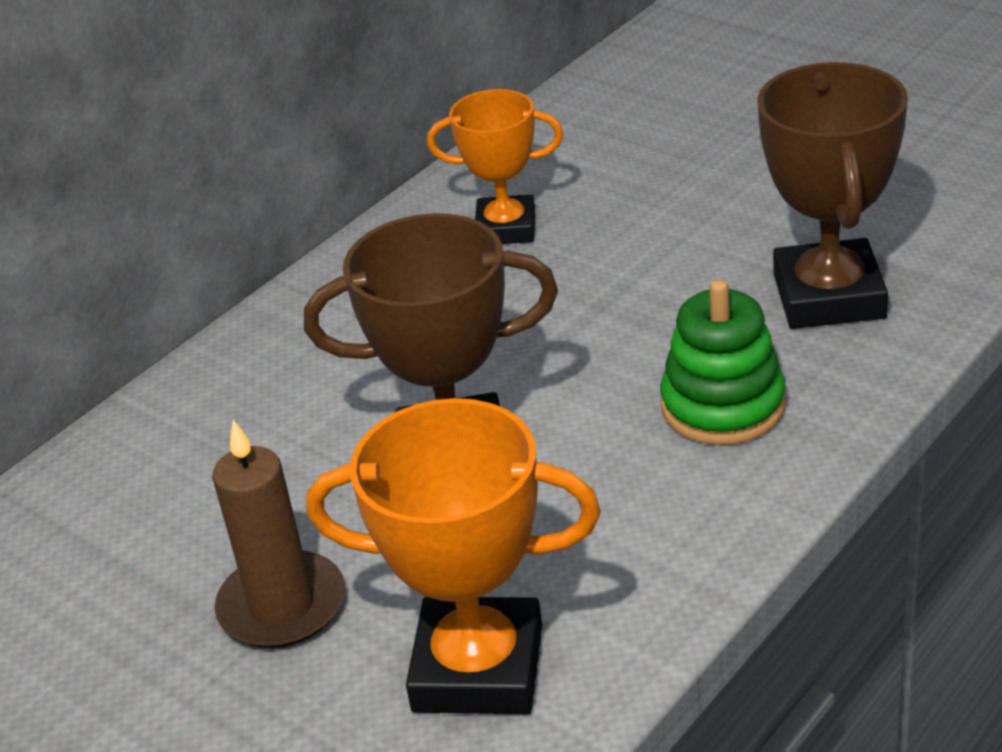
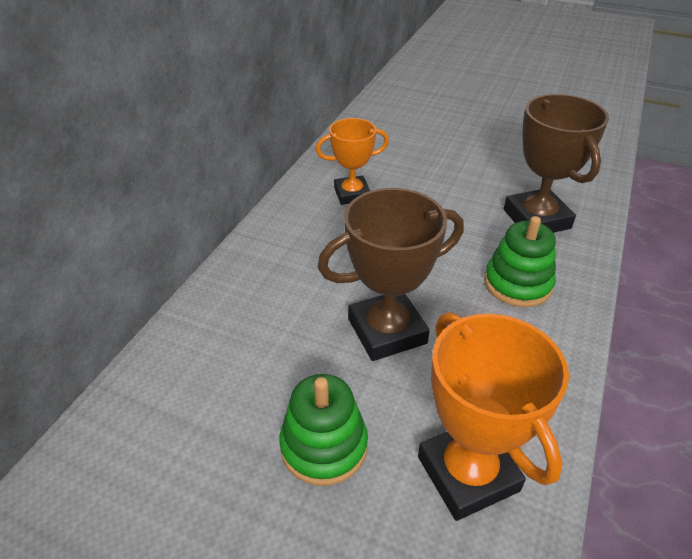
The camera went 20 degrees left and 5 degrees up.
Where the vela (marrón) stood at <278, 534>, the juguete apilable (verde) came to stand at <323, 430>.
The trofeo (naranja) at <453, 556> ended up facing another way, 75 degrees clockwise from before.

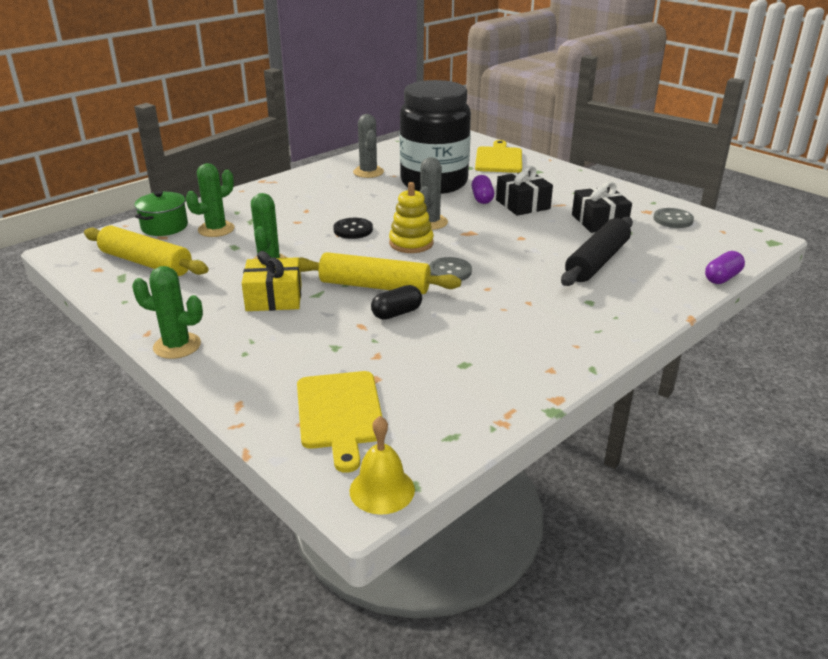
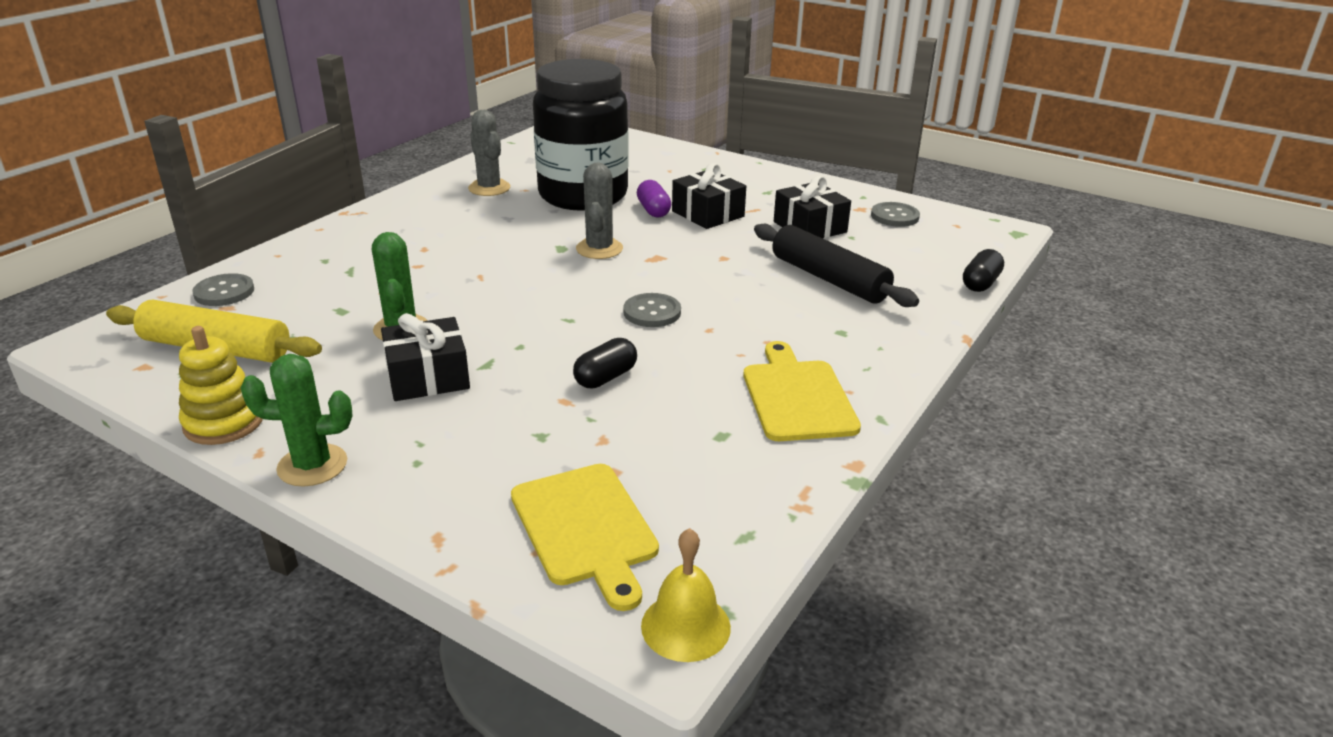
The camera went 15 degrees left and 0 degrees up.
The second view lost the cactus (verde) at <210, 200>.
The second view lost the rodillo (amarillo) at <380, 273>.
The second view lost the botón (negro) at <353, 228>.
The juguete apilable (amarillo) ended up elsewhere, having gone from <411, 217> to <221, 385>.
The tabla de cortar (amarillo) ended up elsewhere, having gone from <498, 156> to <802, 391>.
Where the olla (verde) stood at <161, 213>, the botón (gris) came to stand at <223, 289>.
What was the regalo (amarillo) at <272, 281> turned into the regalo (negro) at <425, 357>.
What was the cápsula (morado) at <725, 267> turned into the cápsula (negro) at <983, 270>.
The rodillo (negro) at <597, 251> ended up facing another way, 60 degrees counterclockwise from before.

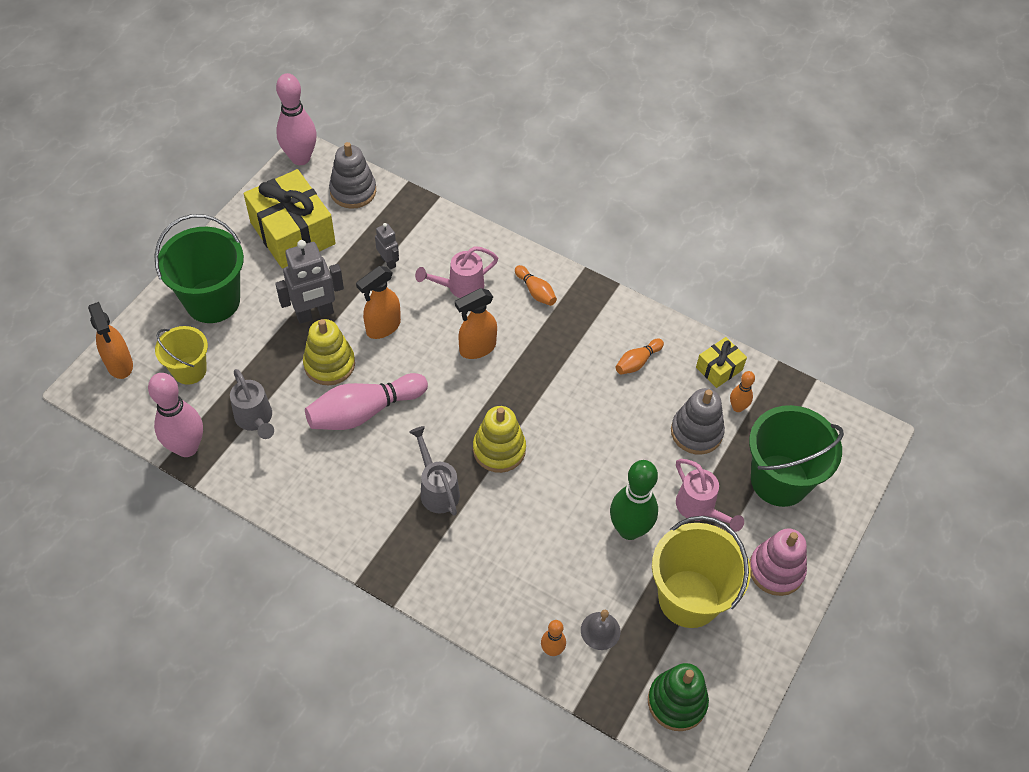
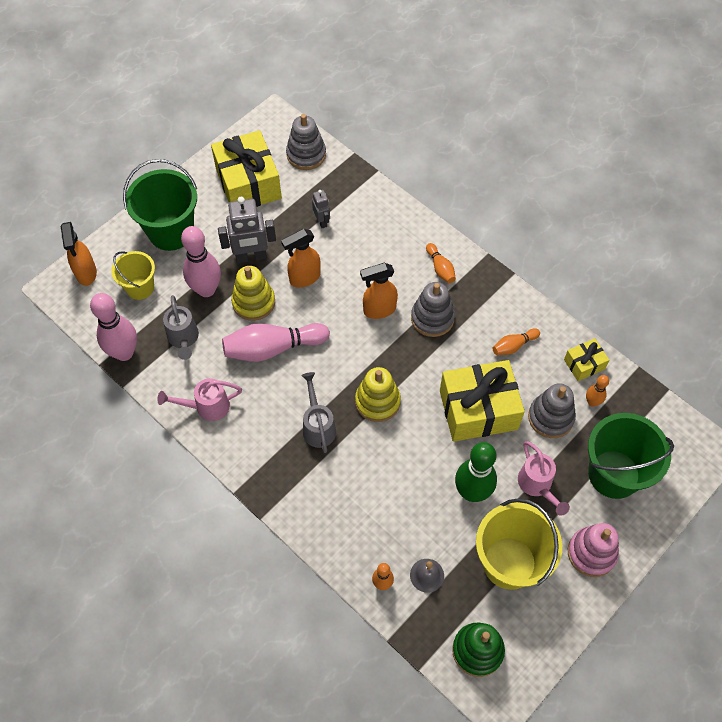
The camera went 15 degrees right and 5 degrees up.
The second view gained the juguete apilable (gris) at <433, 309>.
The second view gained the regalo (amarillo) at <482, 401>.
The bolo (rosa) ended up elsewhere, having gone from <296, 119> to <201, 261>.
The regadera (rosa) ended up elsewhere, having gone from <456, 272> to <199, 399>.

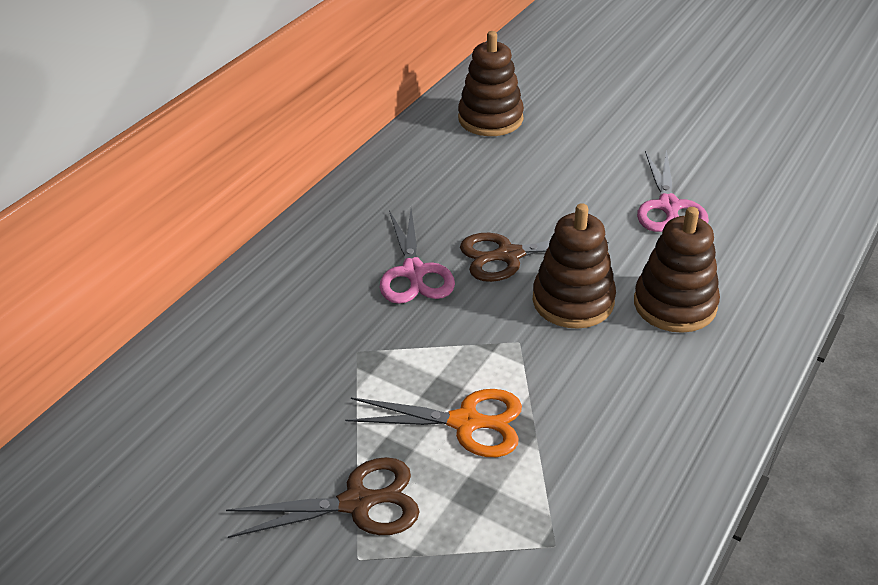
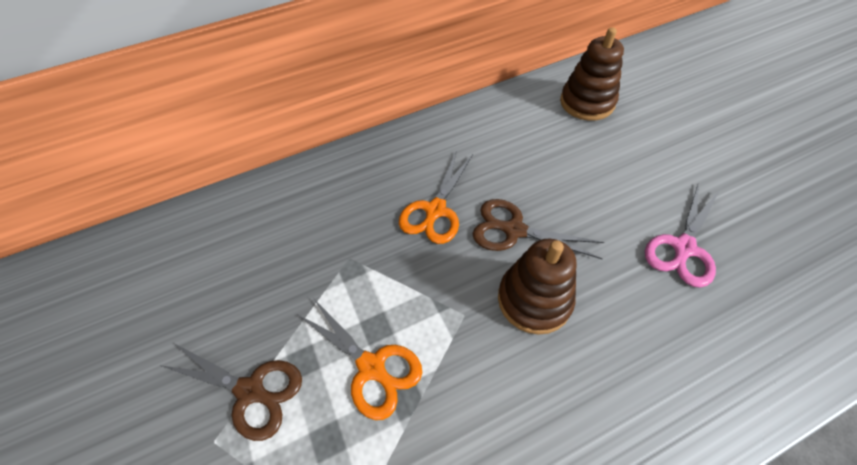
The camera went 35 degrees right and 15 degrees up.
The second view lost the juguete apilable (marrón) at <677, 270>.
What was the tijeras (rosa) at <417, 256> turned into the tijeras (naranja) at <436, 198>.

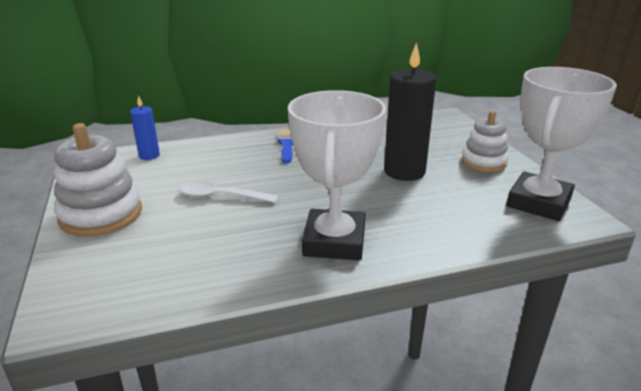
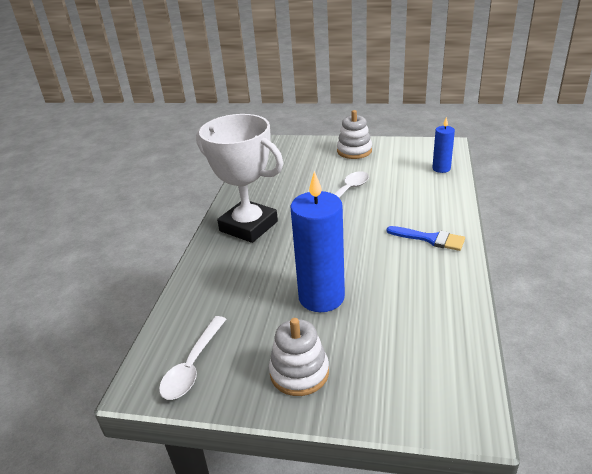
The camera went 120 degrees right and 5 degrees up.
Where the trofeo (blanco) stood at <561, 144>, the cuchara (blanco) came to stand at <192, 358>.
What was the vela (negro) at <410, 111> turned into the vela (azul) at <318, 241>.
The size of the juguete apilable (blanco) at <98, 180> changed by a factor of 0.66.

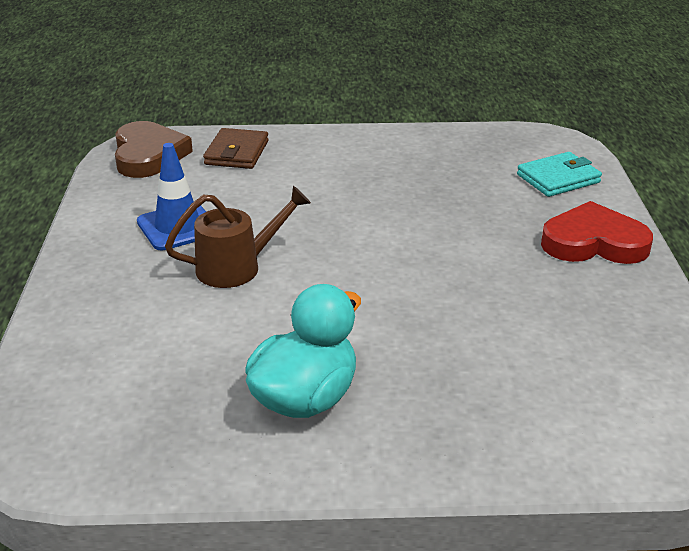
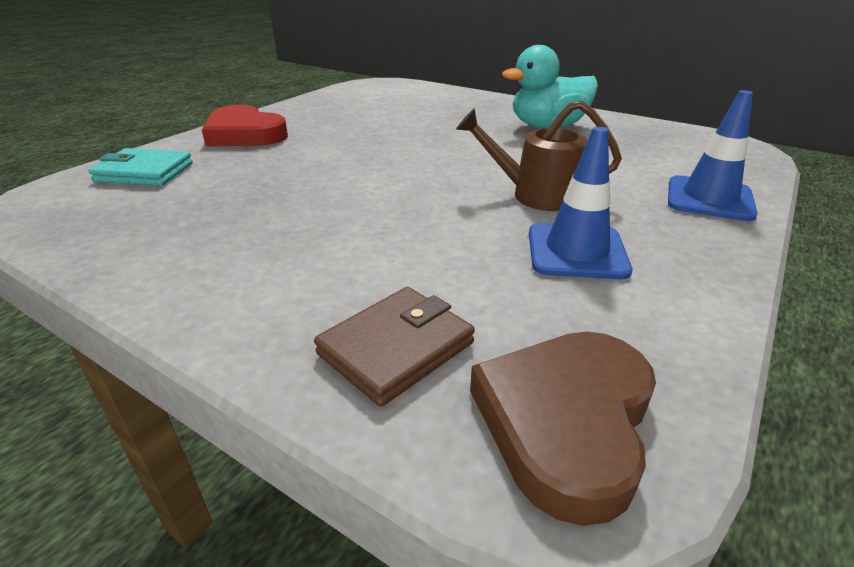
The camera went 145 degrees left and 0 degrees up.
The second view gained the cono de tráfico (azul) at <713, 155>.

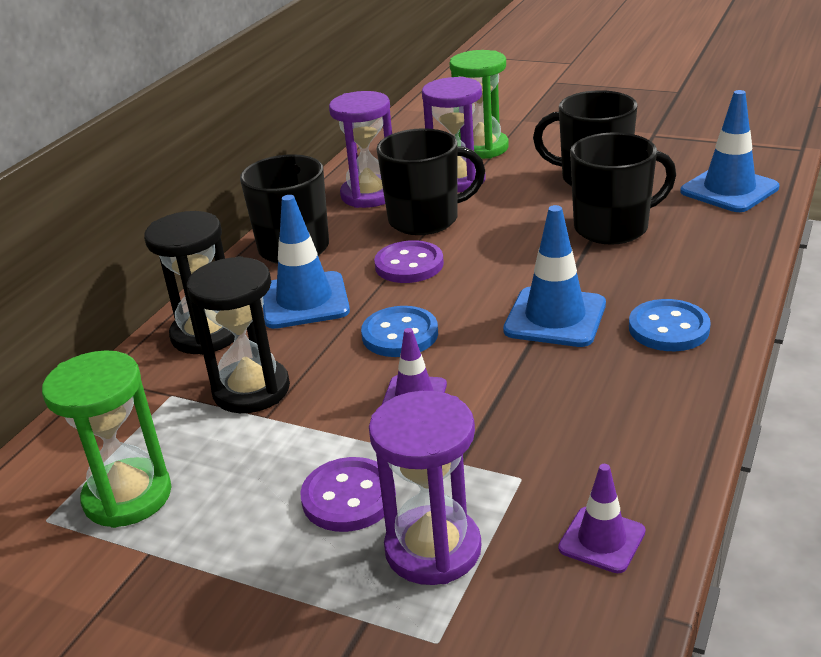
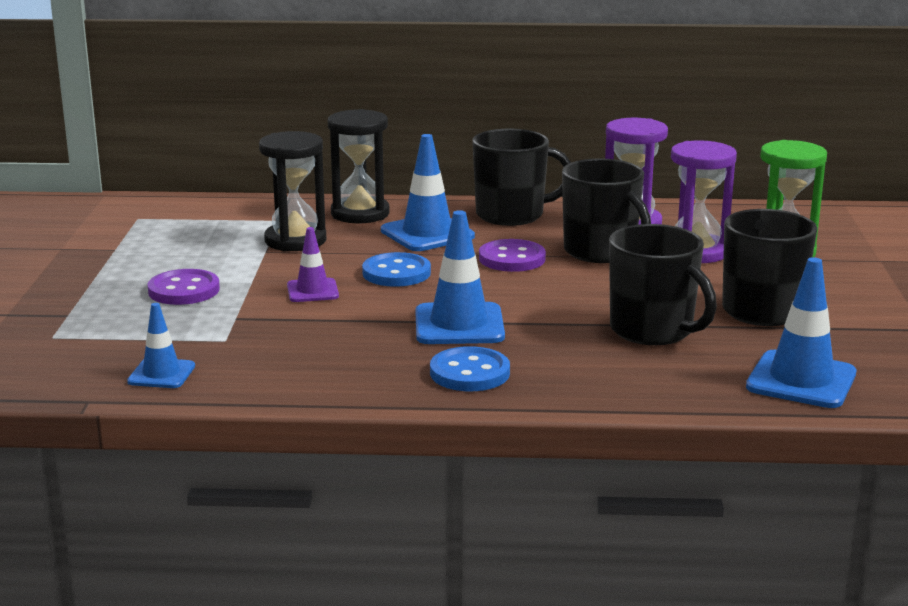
The camera went 65 degrees right and 10 degrees down.
The second view lost the reloj de arena (verde) at <107, 439>.
The second view lost the reloj de arena (morado) at <425, 488>.
What was the cono de tráfico (morado) at <602, 518> turned into the cono de tráfico (azul) at <161, 345>.

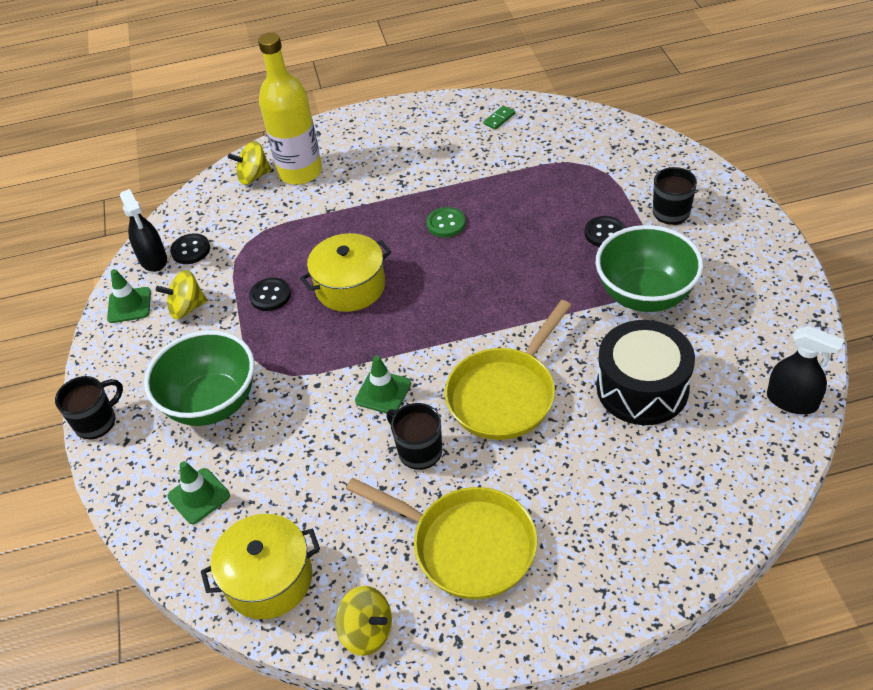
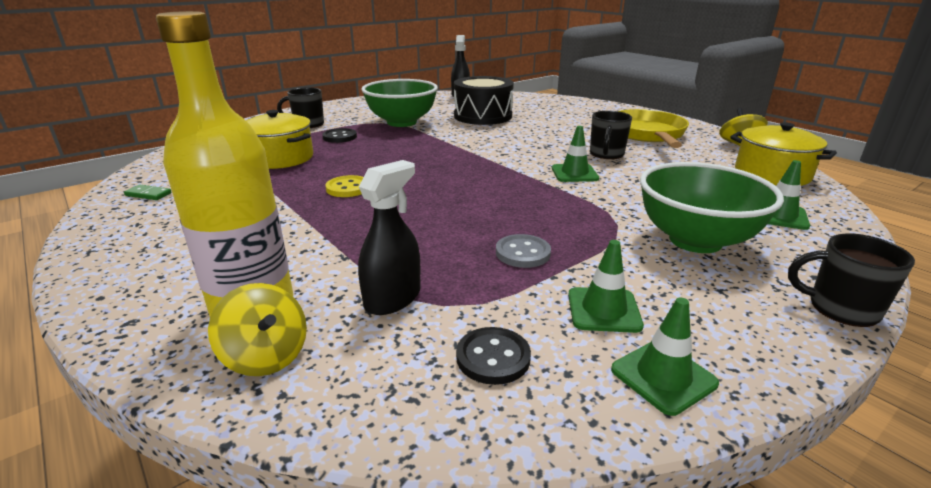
The camera went 120 degrees left and 20 degrees down.
The second view lost the sartén (amarillo) at <508, 370>.
The pulverizador (negro) ended up elsewhere, having gone from <143, 230> to <389, 237>.
The olla (amarillo) ended up elsewhere, having gone from <345, 272> to <279, 139>.
Where the peonza (amarillo) stood at <181, 294>, the cono de tráfico (verde) came to stand at <606, 286>.
What was the botón (negro) at <270, 294> turned into the botón (gris) at <523, 251>.
What was the botón (verde) at <446, 222> turned into the botón (amarillo) at <344, 186>.

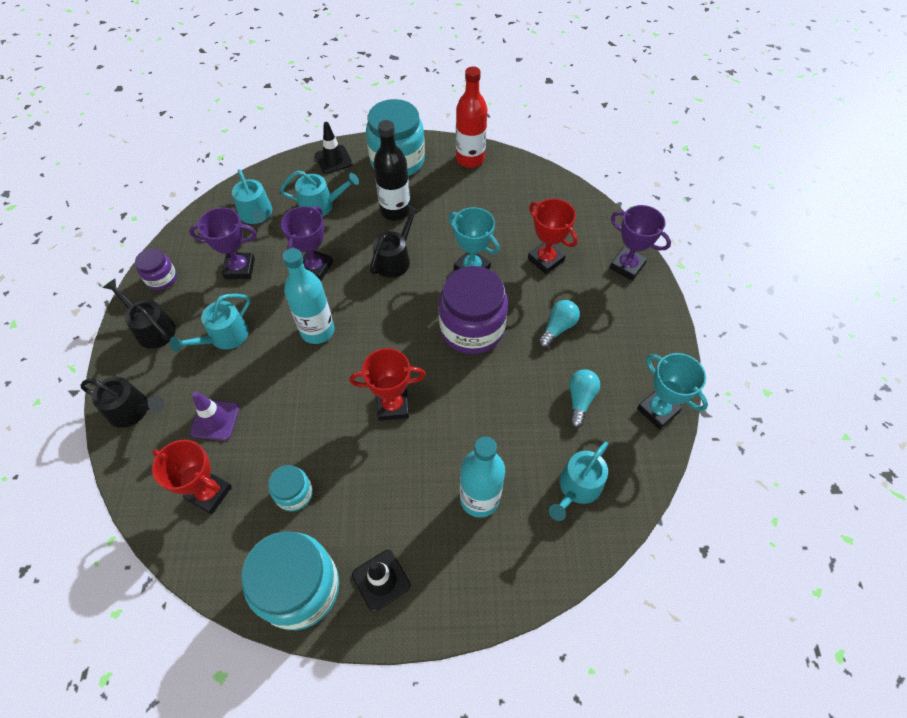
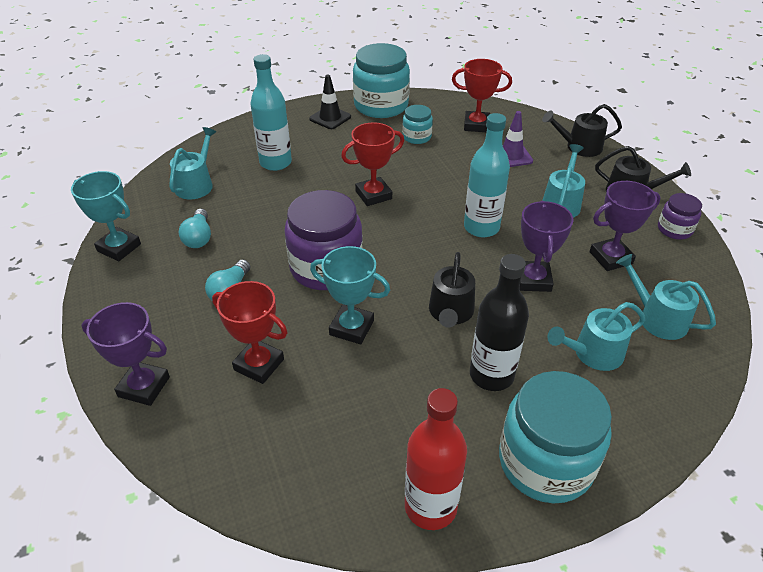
The camera went 160 degrees right and 15 degrees down.
The second view lost the cono de tráfico (negro) at <334, 148>.

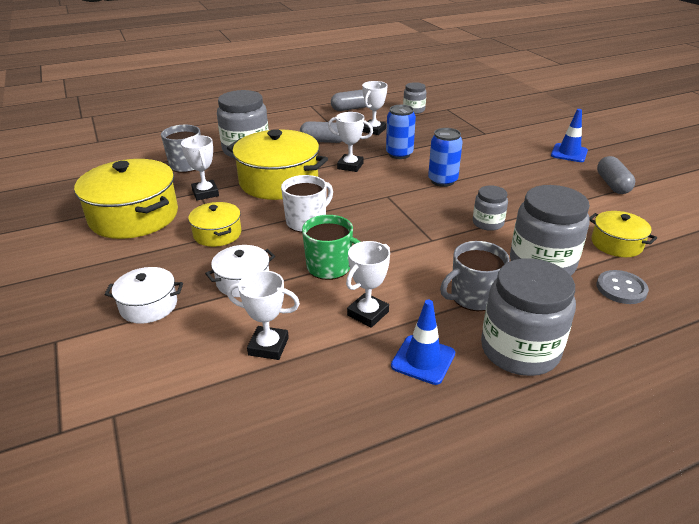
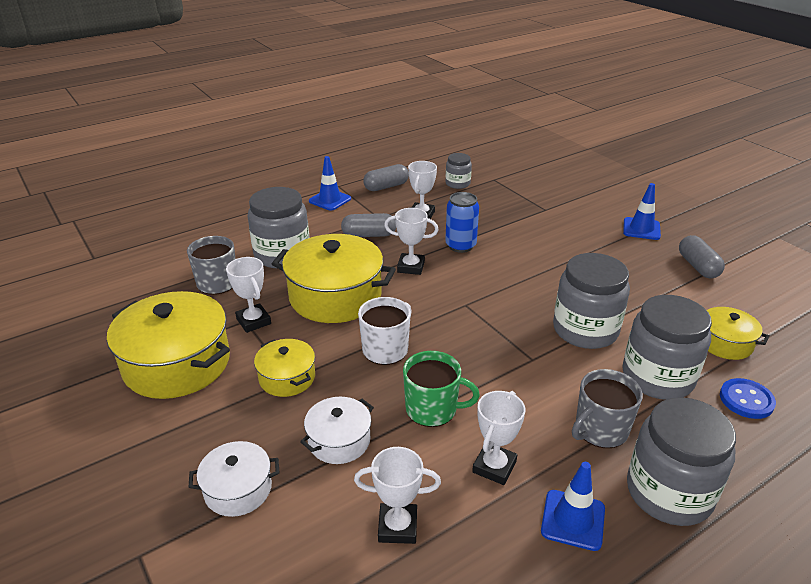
The camera went 10 degrees left and 0 degrees up.
The second view lost the lata (azul) at <445, 157>.
The second view gained the cono de tráfico (azul) at <330, 183>.
What was the botón (gris) at <622, 287> turned into the botón (azul) at <748, 398>.
The size of the tarro (gris) at <490, 208> changed by a factor of 1.89.

